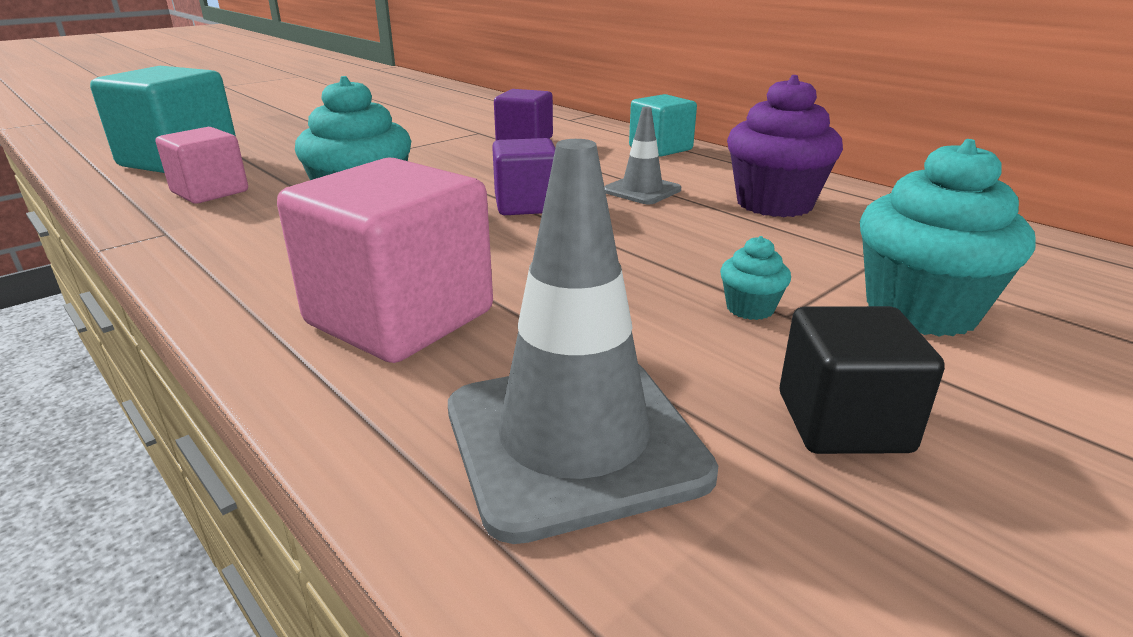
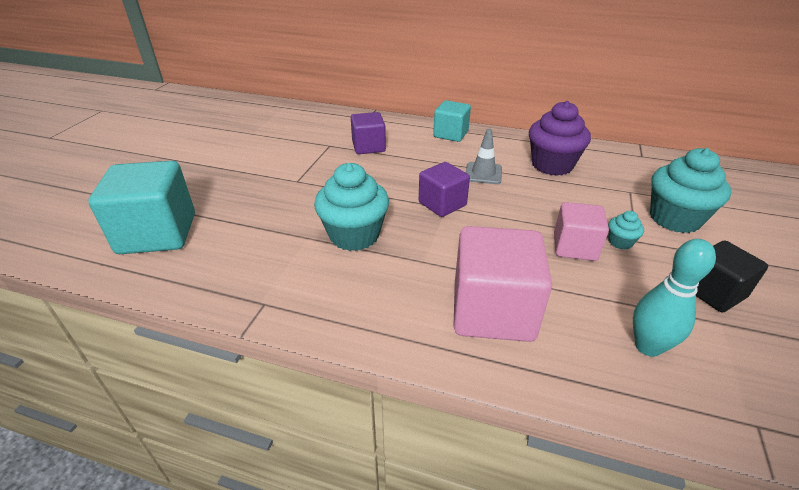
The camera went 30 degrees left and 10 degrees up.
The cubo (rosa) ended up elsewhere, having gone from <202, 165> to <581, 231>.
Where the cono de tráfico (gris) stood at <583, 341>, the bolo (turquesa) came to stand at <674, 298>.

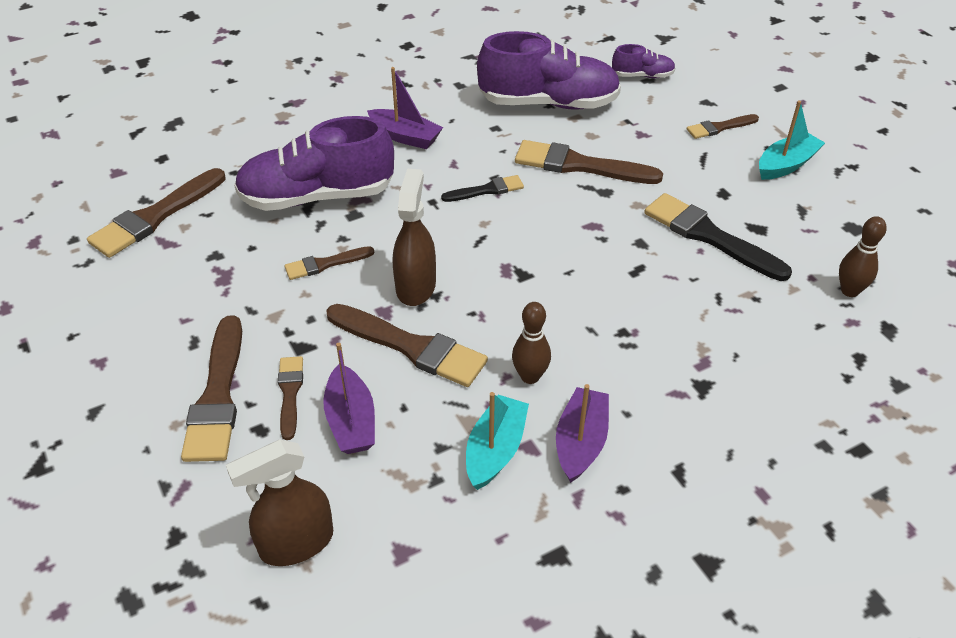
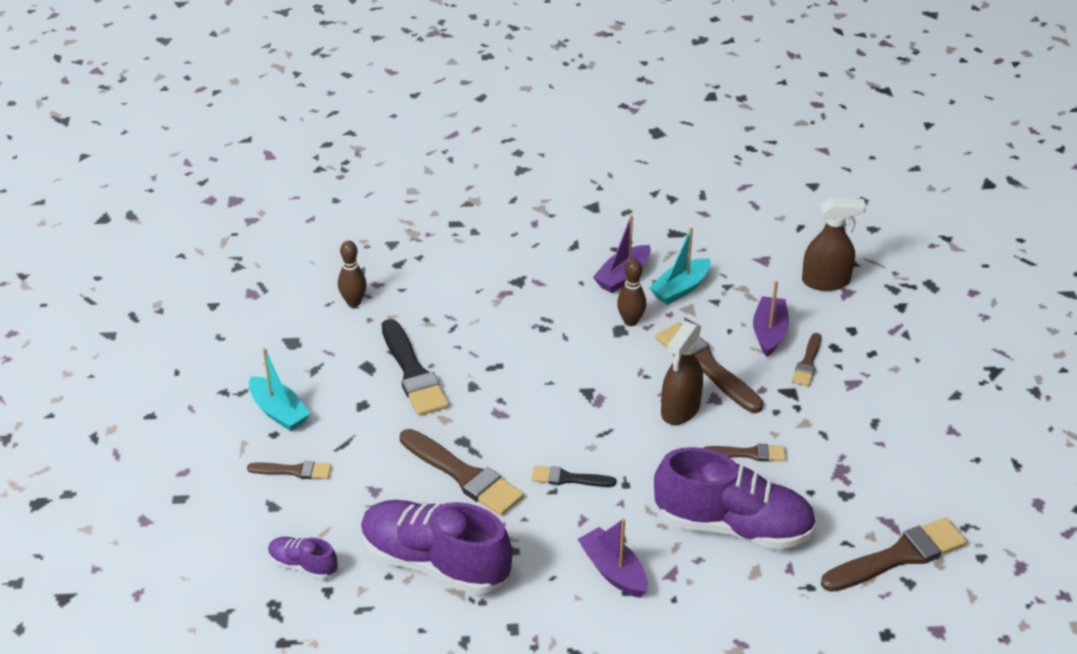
The camera went 155 degrees left and 5 degrees down.
The second view lost the pincel (marrón) at <211, 389>.
The barco (turquesa) at <792, 140> ended up facing another way, 120 degrees counterclockwise from before.

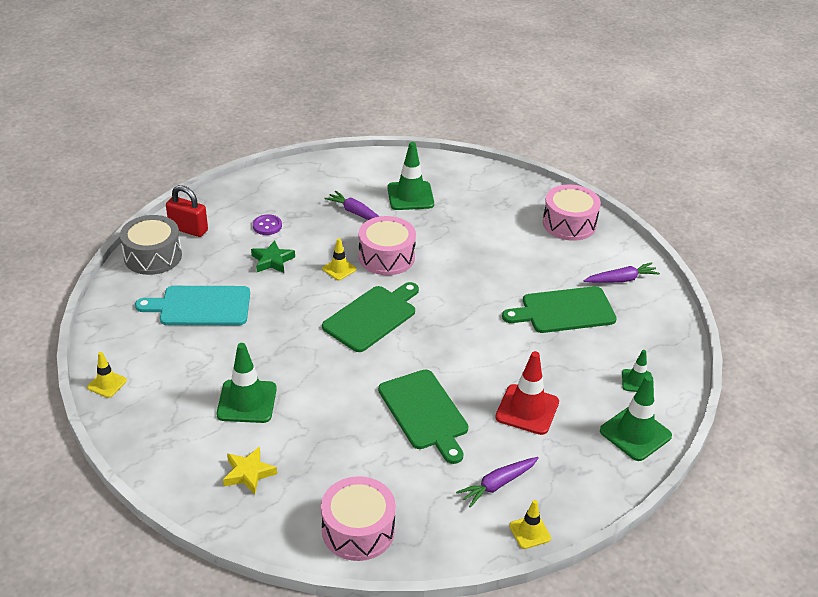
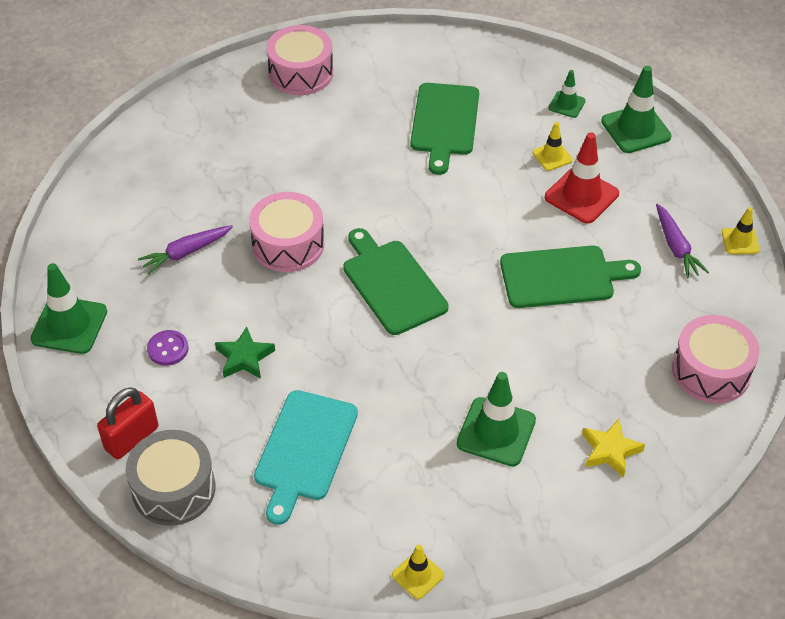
The camera went 70 degrees left and 10 degrees up.
The second view lost the zanahoria (morado) at <621, 272>.
The cono de tráfico (amarillo) ended up elsewhere, having gone from <339, 259> to <553, 146>.
The cono de tráfico (verde) ended up elsewhere, having gone from <410, 176> to <68, 308>.

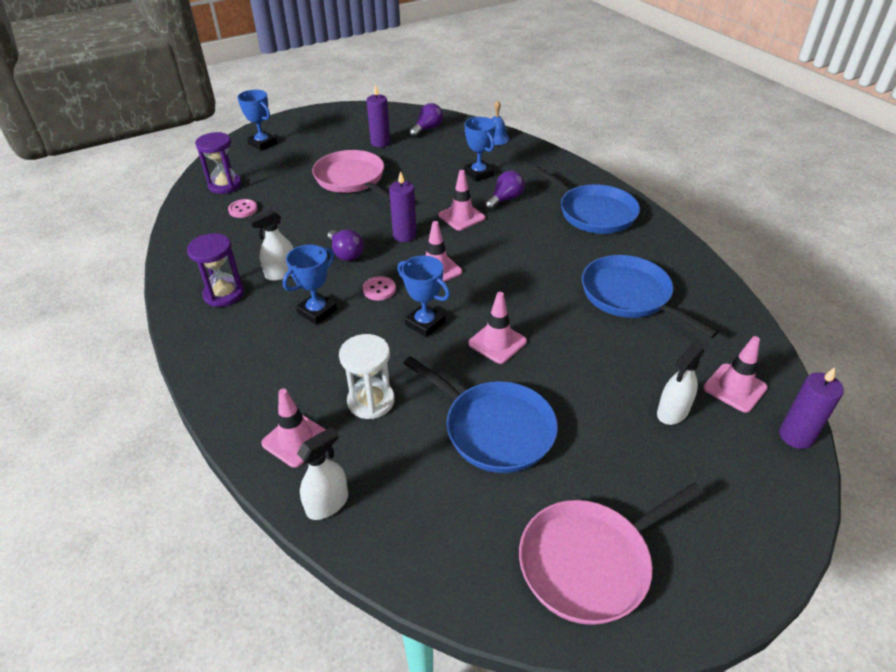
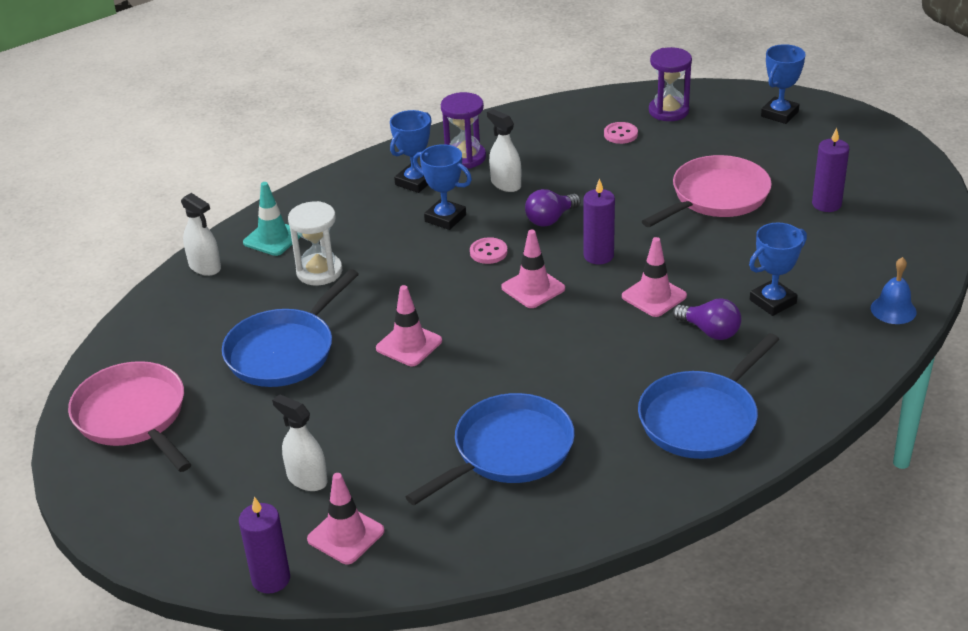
The camera went 85 degrees right and 5 degrees down.
The second view lost the bombilla (morado) at <426, 120>.
The trofeo (azul) ended up elsewhere, having gone from <423, 296> to <411, 151>.
What was the cono de tráfico (rosa) at <293, 428> turned into the cono de tráfico (turquesa) at <271, 219>.

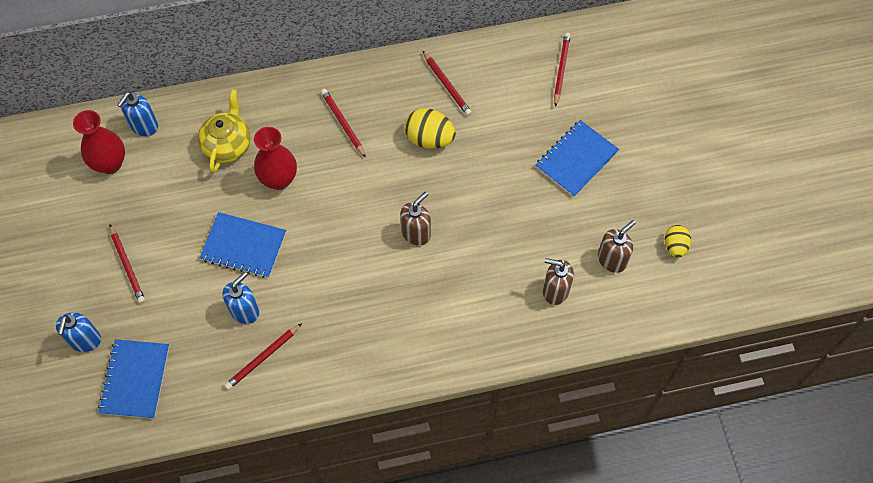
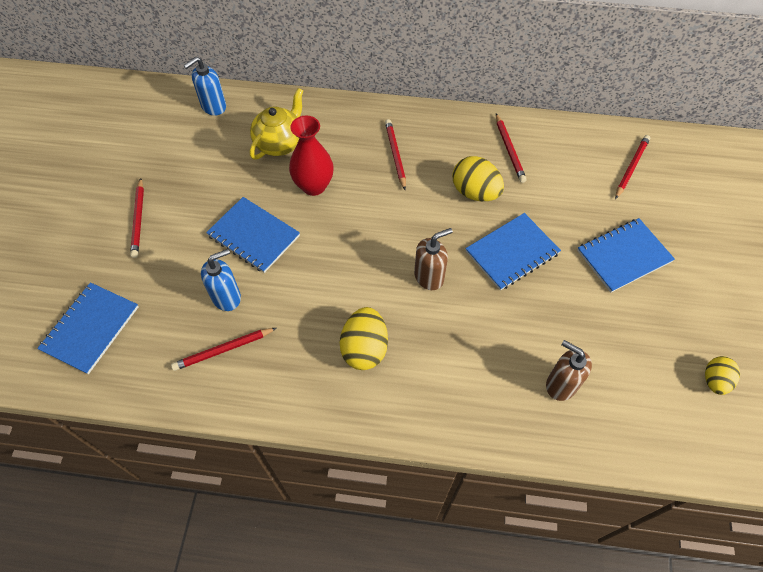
The camera went 20 degrees right and 5 degrees down.
The second view lost the dispensador de jabón (azul) at <78, 332>.
The second view lost the florero (rojo) at <99, 142>.
The second view lost the dispensador de jabón (marrón) at <617, 246>.
The second view gained the huevo (amarillo) at <364, 338>.
The second view gained the cuaderno (azul) at <513, 252>.

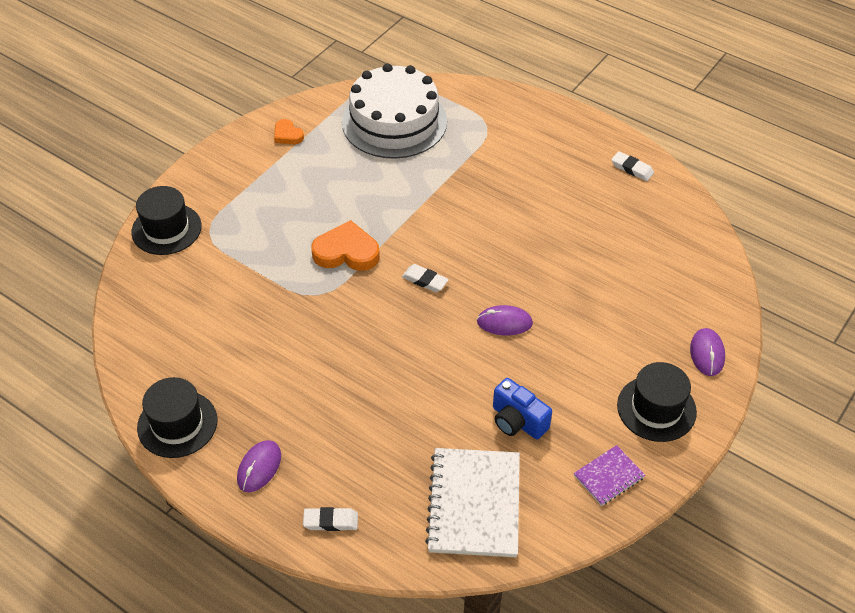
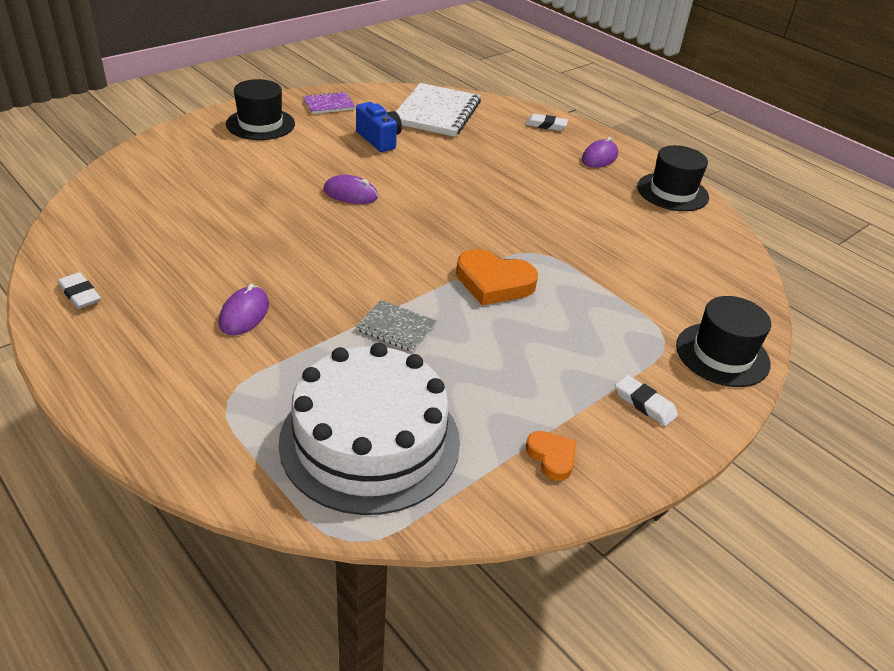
The camera went 170 degrees left and 10 degrees down.
The second view gained the cuaderno (gris) at <396, 326>.
The goma de borrar (blanco) ended up elsewhere, having gone from <425, 278> to <646, 400>.
The ratón (morado) ended up elsewhere, having gone from <707, 352> to <244, 310>.

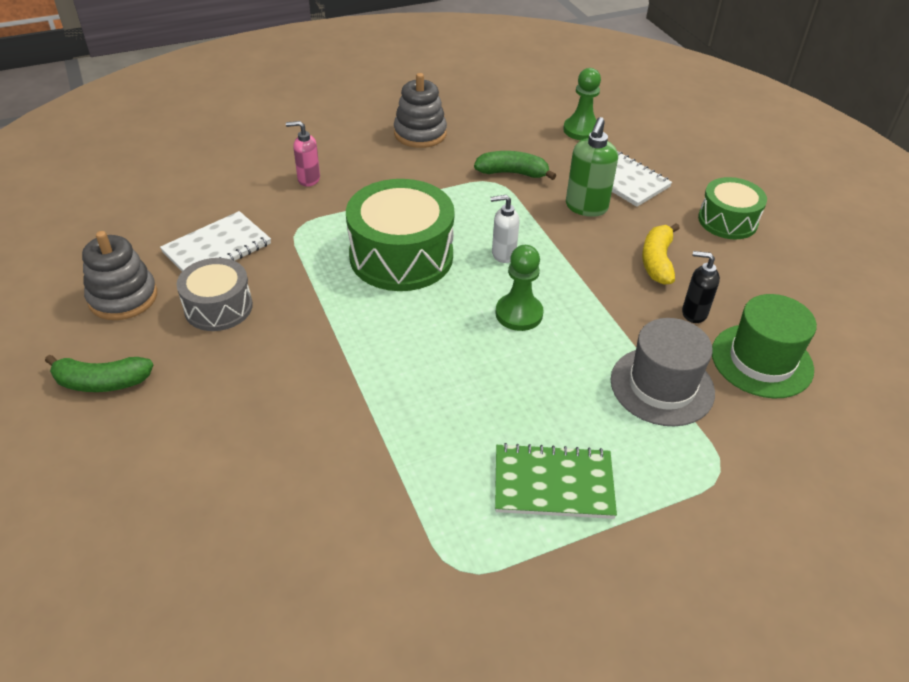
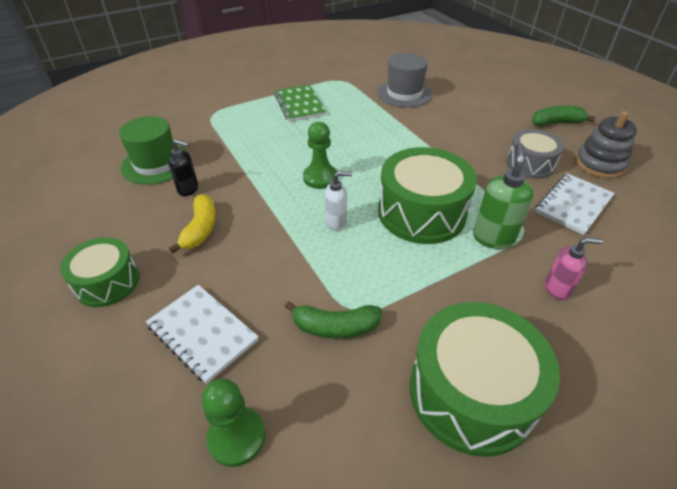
The camera went 175 degrees right and 0 degrees up.
The dispensador de jabón (verde) ended up elsewhere, having gone from <592, 167> to <503, 196>.
The sombrero (gris) ended up elsewhere, having gone from <663, 372> to <404, 80>.
Where the juguete apilable (gris) stood at <420, 110>, the tambor (verde) came to stand at <485, 379>.
The cuaderno (verde) at <556, 481> ended up facing another way, 75 degrees clockwise from before.

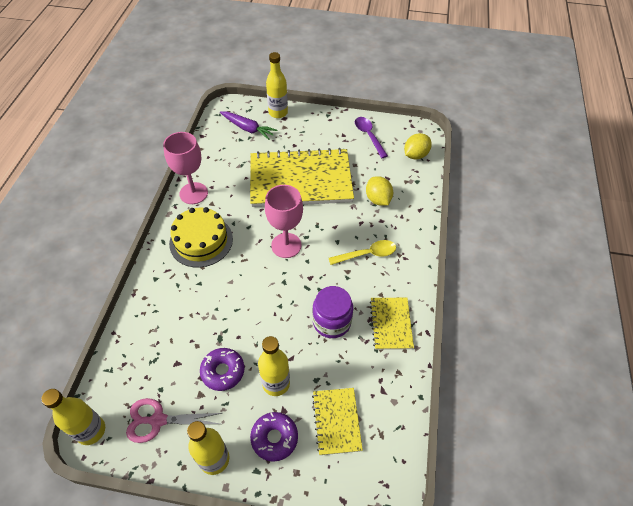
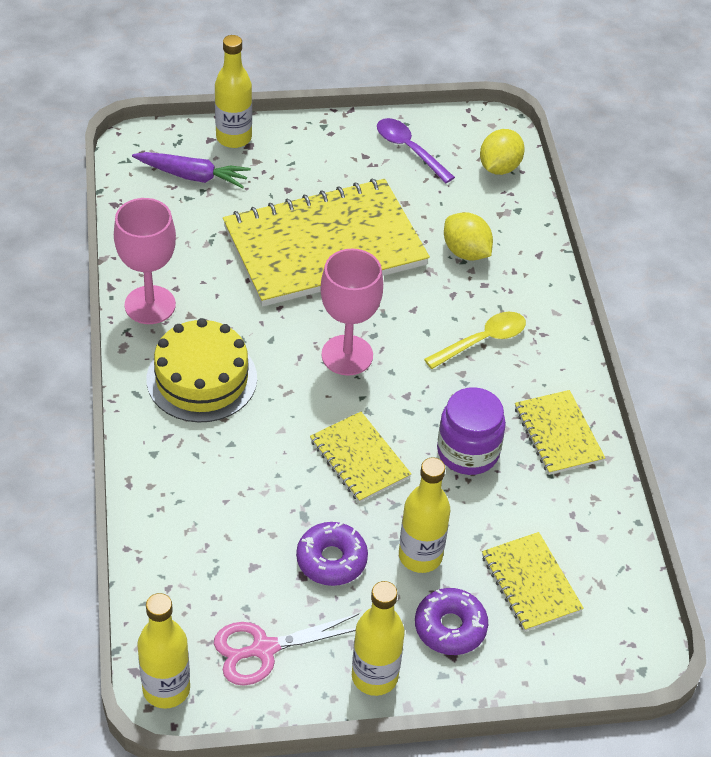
The camera went 20 degrees left and 5 degrees down.
The second view gained the cuaderno (amarillo) at <360, 457>.

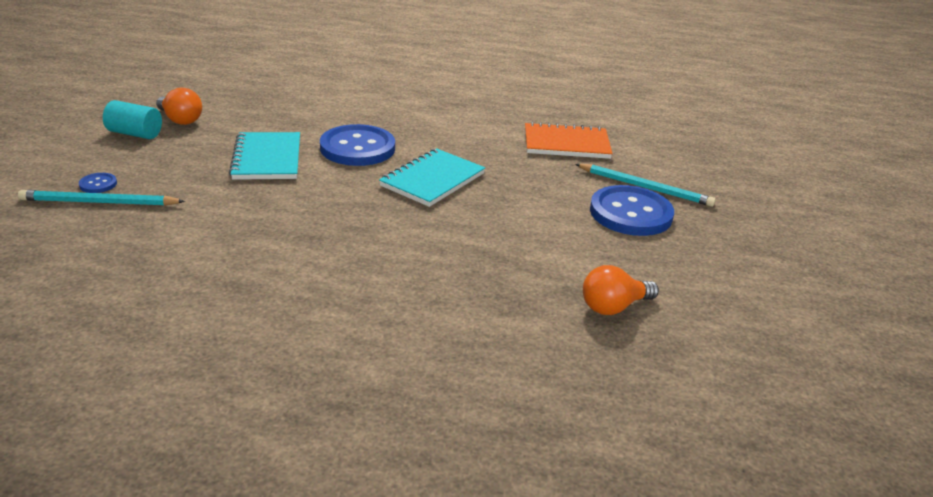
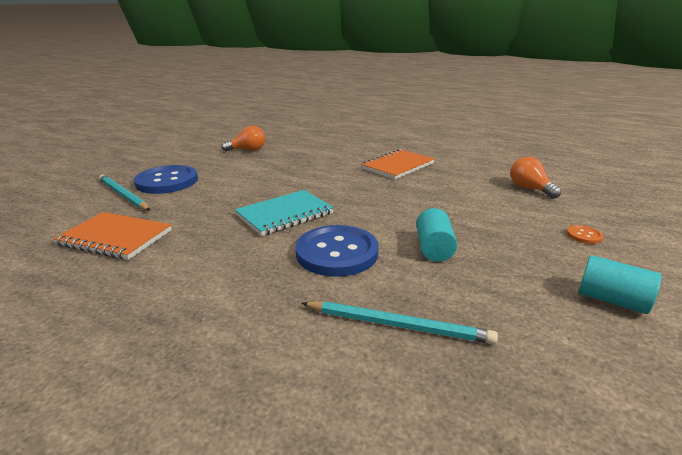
The camera went 160 degrees left and 5 degrees down.
The second view gained the cuaderno (naranja) at <398, 164>.
The lápiz (turquesa) ended up elsewhere, having gone from <101, 198> to <399, 322>.
The bombilla (naranja) ended up elsewhere, having gone from <179, 106> to <535, 178>.
Where the cuaderno (turquesa) stood at <264, 156>, the cilindro (turquesa) came to stand at <436, 235>.
What was the botón (azul) at <98, 183> turned into the botón (naranja) at <585, 234>.

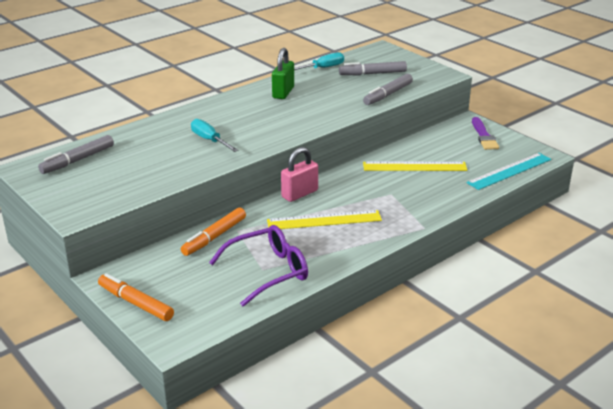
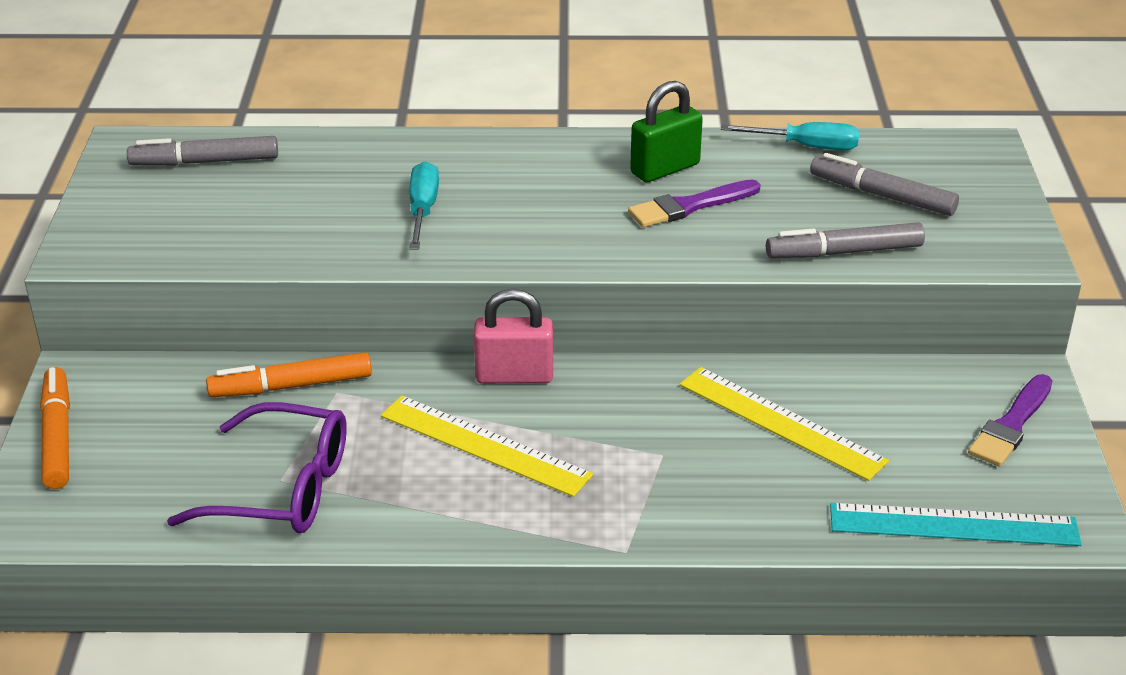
The camera went 40 degrees right and 5 degrees up.
The second view gained the pincel (morado) at <694, 203>.

